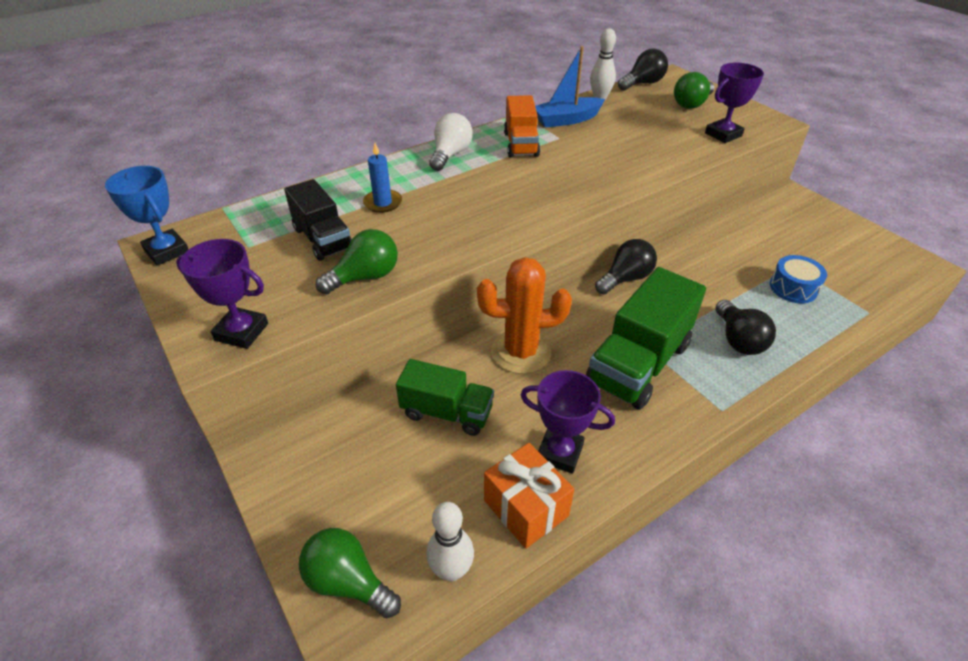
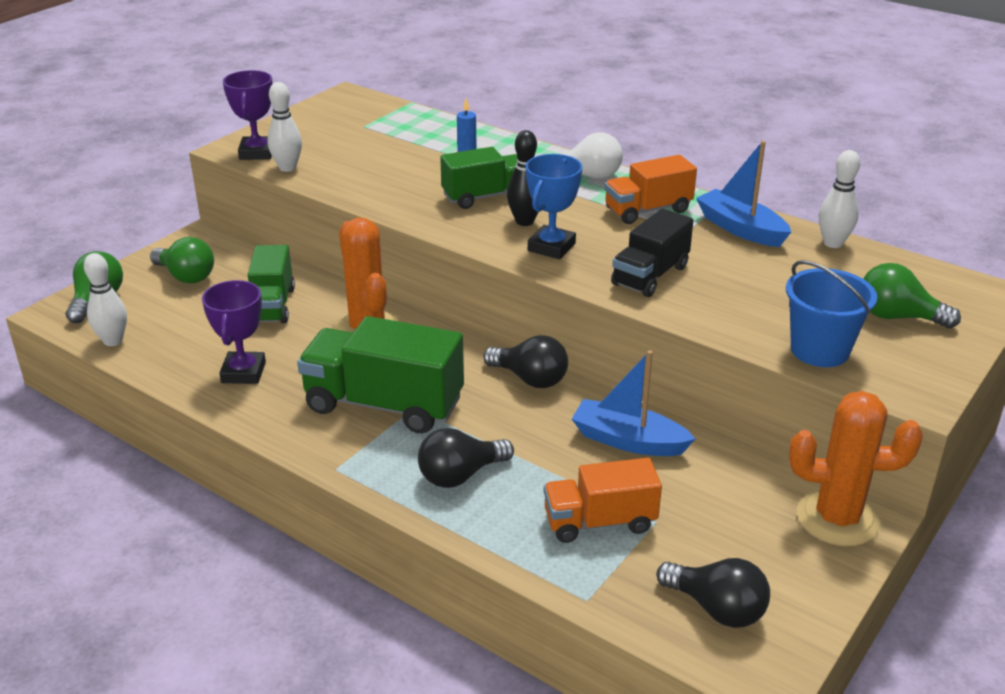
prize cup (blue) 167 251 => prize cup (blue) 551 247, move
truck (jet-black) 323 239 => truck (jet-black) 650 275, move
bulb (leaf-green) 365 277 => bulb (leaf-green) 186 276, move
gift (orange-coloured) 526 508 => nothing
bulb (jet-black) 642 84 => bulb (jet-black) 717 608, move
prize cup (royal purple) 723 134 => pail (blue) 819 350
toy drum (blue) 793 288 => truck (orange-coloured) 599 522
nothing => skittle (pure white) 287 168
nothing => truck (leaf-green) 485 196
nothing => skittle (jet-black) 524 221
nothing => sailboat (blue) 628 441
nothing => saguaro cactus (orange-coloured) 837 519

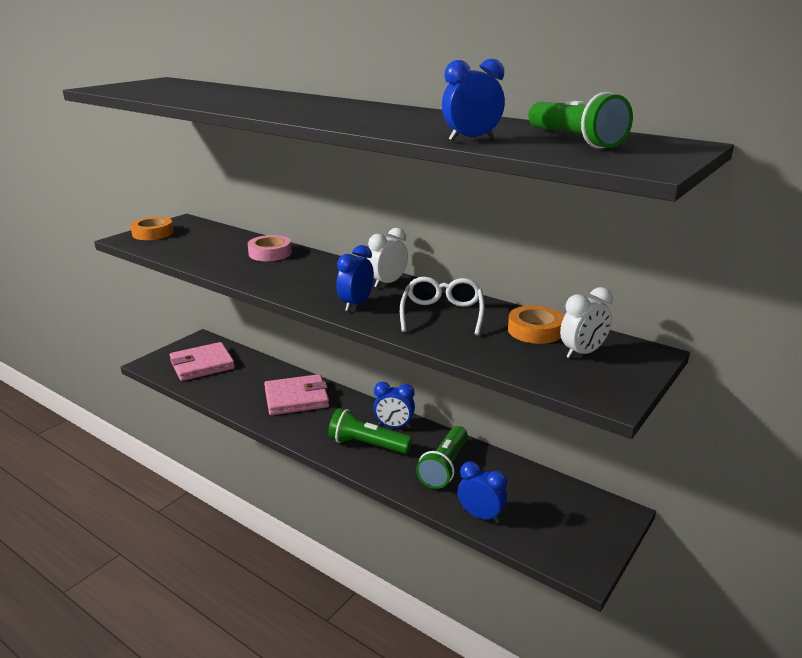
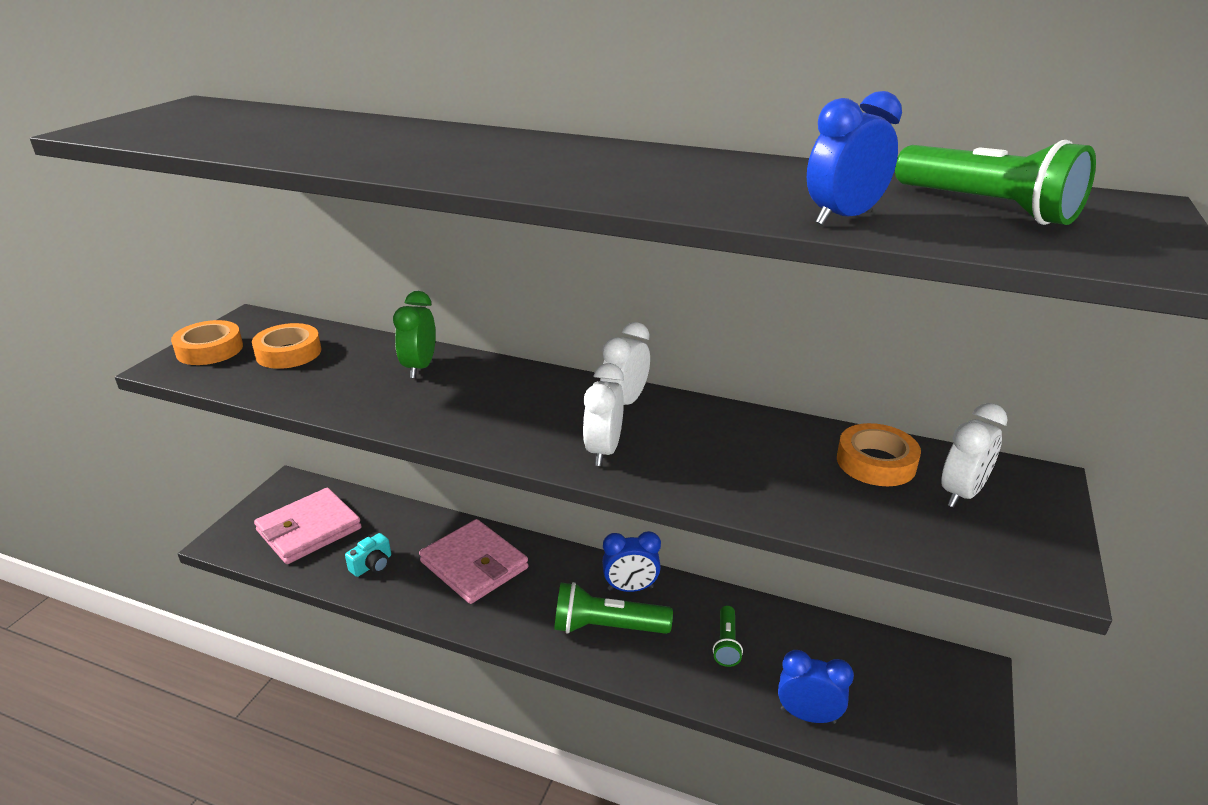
roll of tape (rosy) 270 253 => alarm clock (leaf-green) 419 368
billfold (rosy) 296 398 => billfold (rosy) 474 565, 75 degrees clockwise
alarm clock (blue) 356 305 => alarm clock (pure white) 603 451
glasses (pure white) 442 314 => nothing
torch (leaf-green) 444 467 => torch (leaf-green) 726 644, x0.57
nothing => roll of tape (orange-coloured) 288 353
nothing => photo camera (turquoise) 372 565

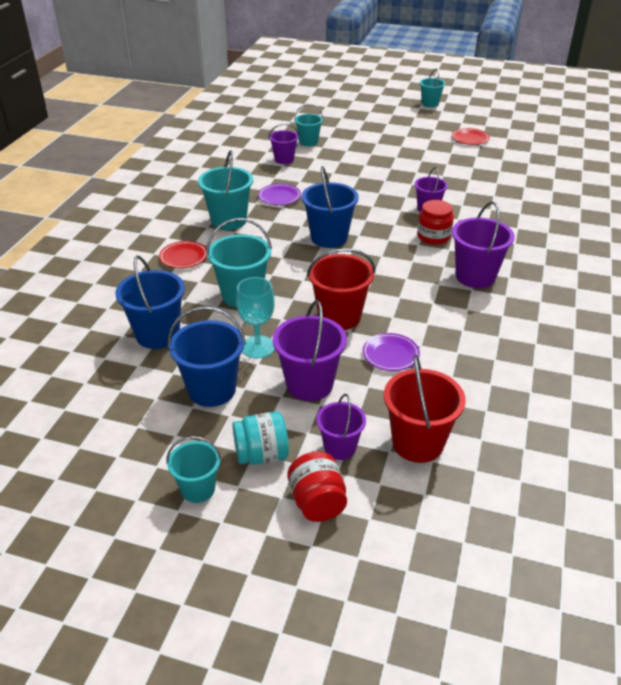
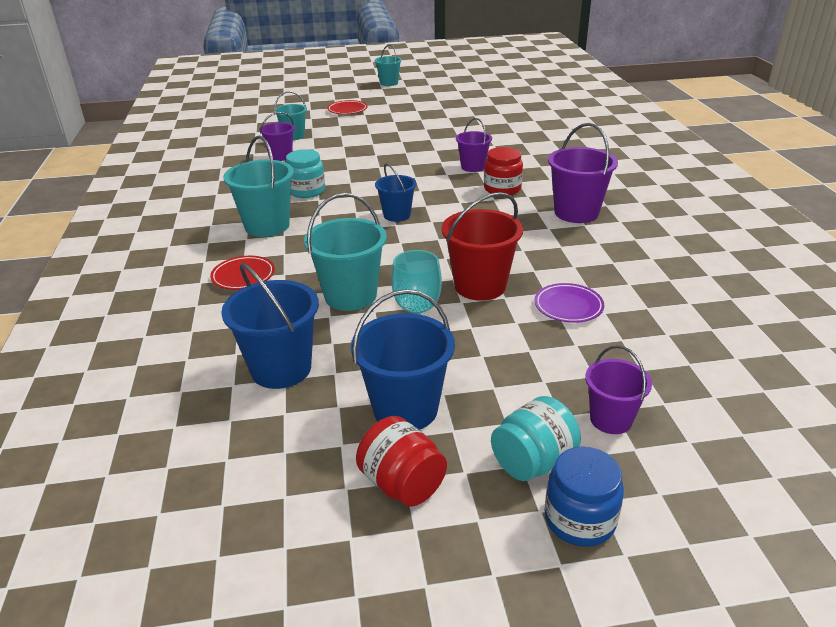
pail (turquoise) 198 489 => nothing
dinner plate (royal purple) 279 197 => preserve jar (turquoise) 307 191
pail (royal purple) 309 384 => nothing
preserve jar (red) 317 502 => preserve jar (red) 402 484, move
pail (blue) 329 238 => pail (blue) 397 215, x0.62
pail (red) 417 443 => nothing
dinner plate (red) 470 139 => dinner plate (red) 347 110, move
nothing => preserve jar (blue) 579 519

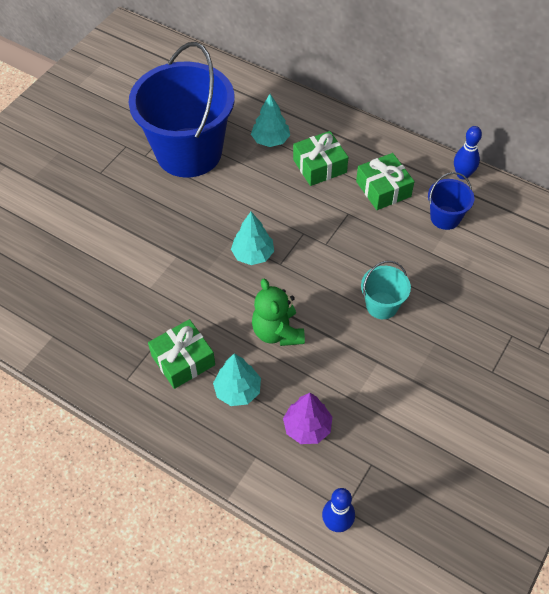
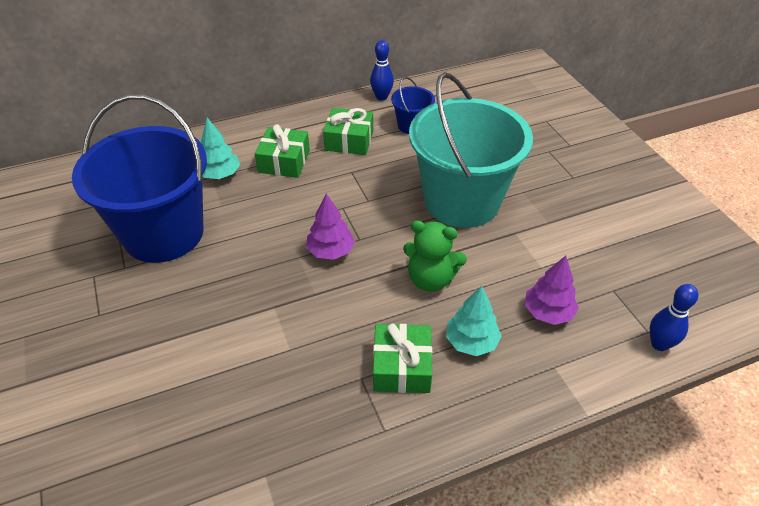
tree (turquoise) 253 254 => tree (royal purple) 331 251
pail (turquoise) 382 305 => pail (turquoise) 462 201, x2.33

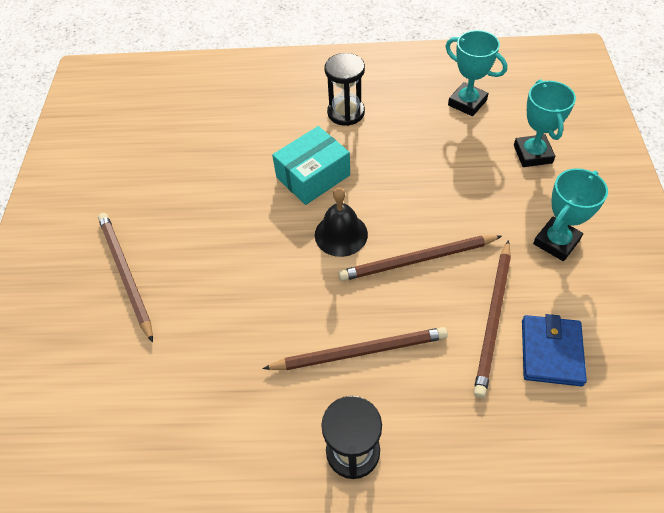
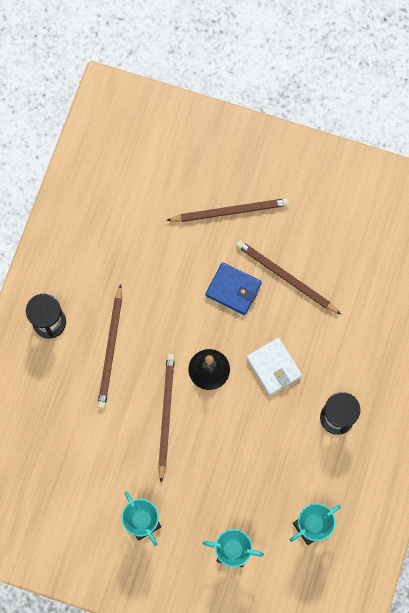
parcel (turquoise) 313 176 => billfold (pure white) 274 367
wooden pencil (dark brown) 493 319 => wooden pencil (dark brown) 286 277, move
billfold (blue) 551 352 => billfold (blue) 233 289, move

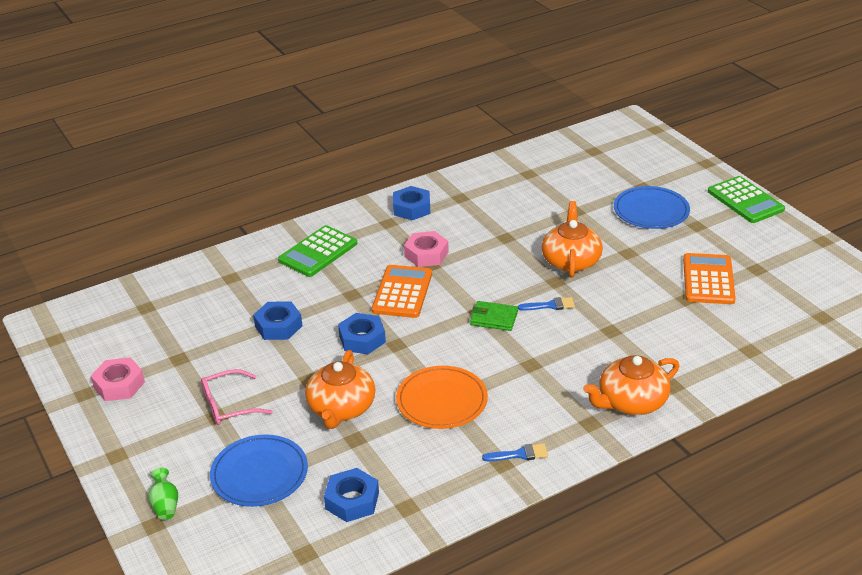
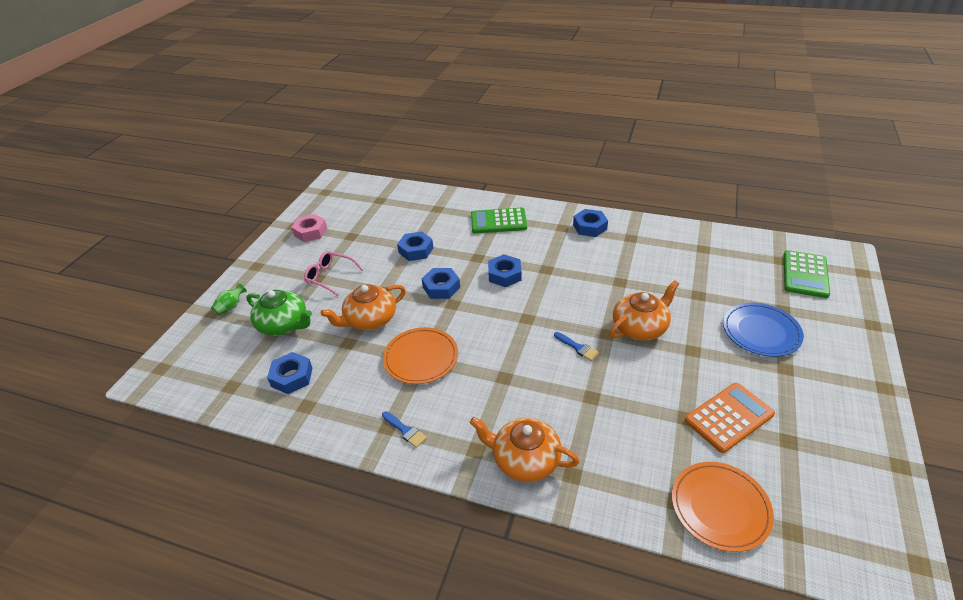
dinner plate (blue) 259 474 => teapot (leaf-green) 284 324
calculator (orange-coloured) 402 292 => hex nut (blue) 504 275
hex nut (rosy) 426 254 => nothing
billfold (leaf-green) 494 318 => nothing
calculator (leaf-green) 745 200 => calculator (leaf-green) 805 274, move
nothing => dinner plate (orange-coloured) 720 507

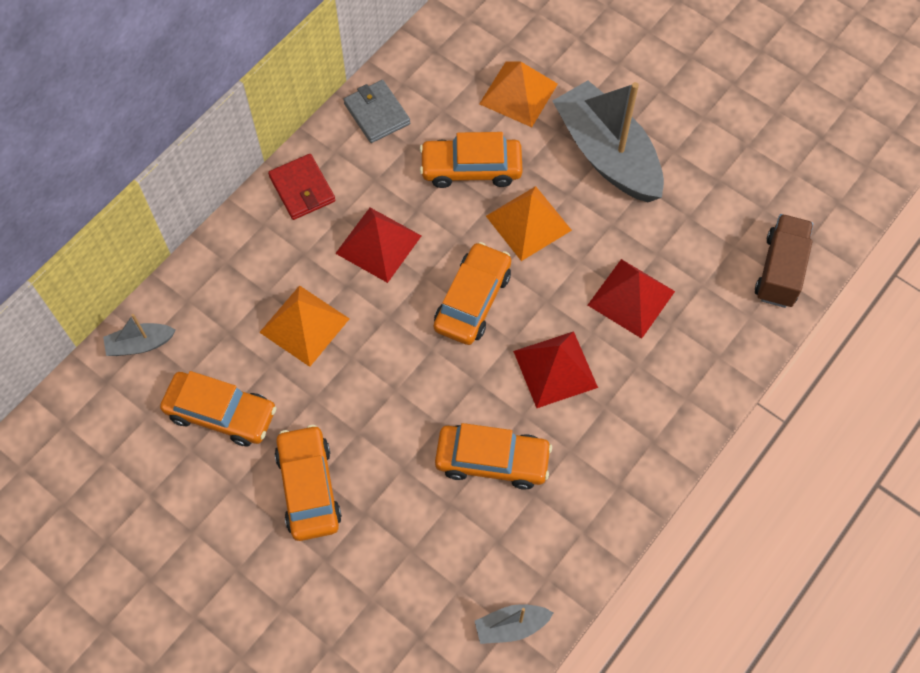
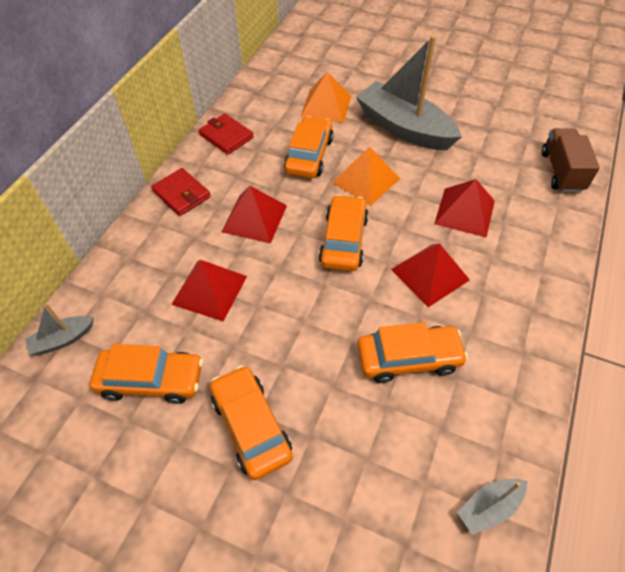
pyramid (orange-coloured) 304 325 => pyramid (red) 209 290
billfold (gray) 377 113 => billfold (red) 226 136
toy car (orange-coloured) 471 168 => toy car (orange-coloured) 309 155, 120 degrees clockwise

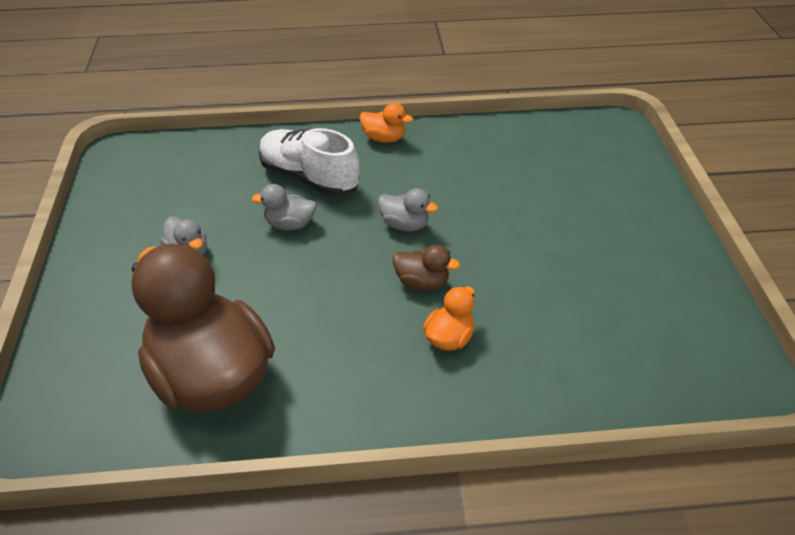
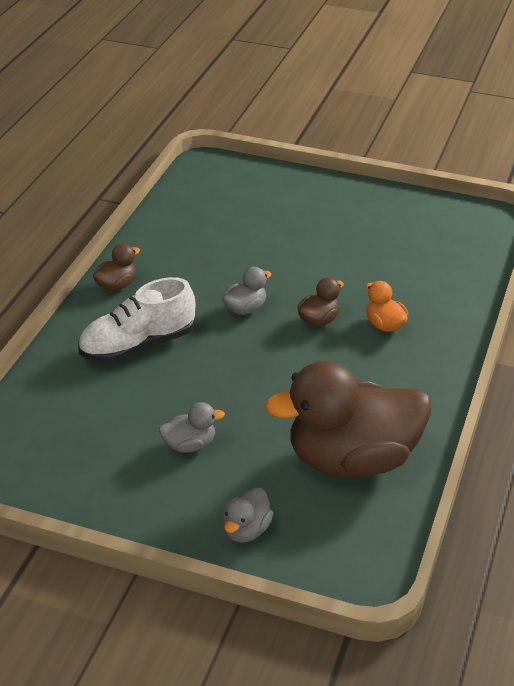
toy duck (gray) 290 224 => toy duck (gray) 246 530, move
toy duck (orange-coloured) 384 138 => toy duck (dark brown) 117 285

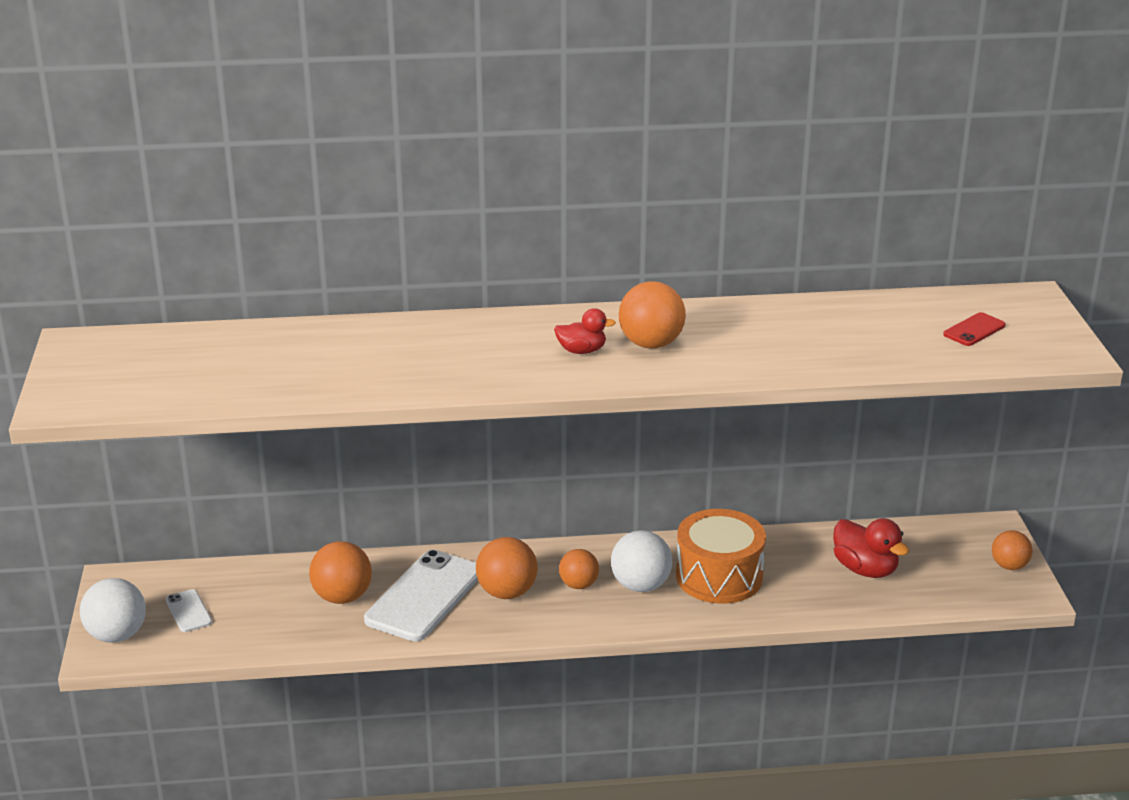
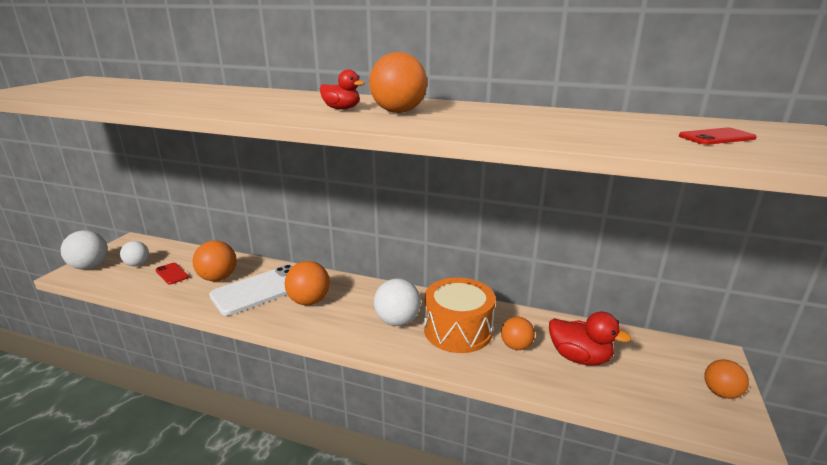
smartphone (pure white) 188 611 => play ball (pure white) 137 264
play ball (orange-coloured) 578 585 => play ball (orange-coloured) 516 346, move
toy duck (red) 865 569 => toy duck (red) 579 357, 45 degrees counterclockwise
nothing => smartphone (red) 172 274

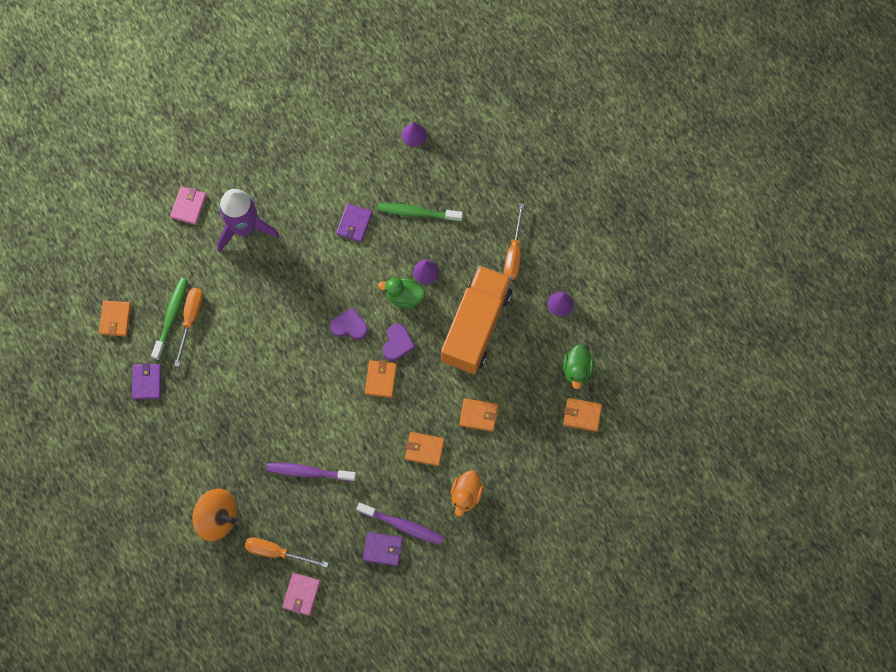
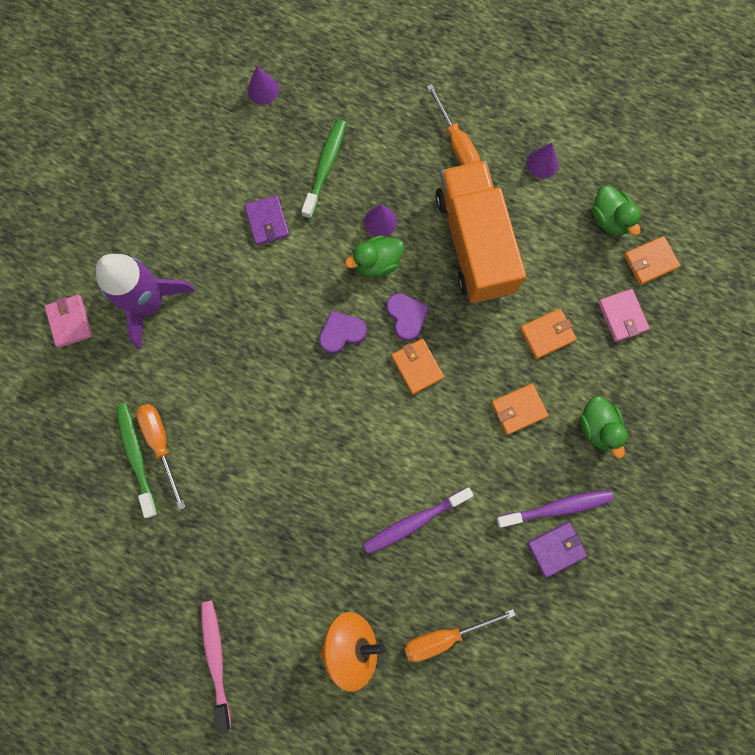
billfold (orange-coloured) 115 319 => nothing
billfold (royal purple) 147 382 => nothing
billfold (rosy) 301 594 => billfold (rosy) 622 316, move
tooth brush (leaf-green) 417 213 => tooth brush (leaf-green) 325 167, 135 degrees clockwise
toy duck (orange-coloured) 466 495 => toy duck (leaf-green) 597 427
nothing => tooth brush (rosy) 216 659

